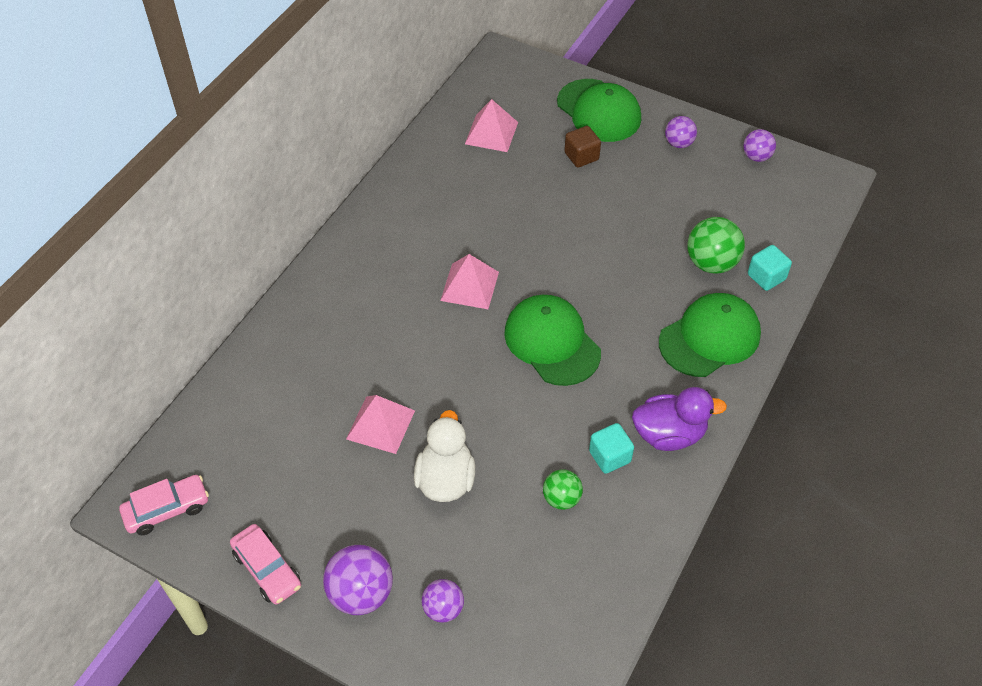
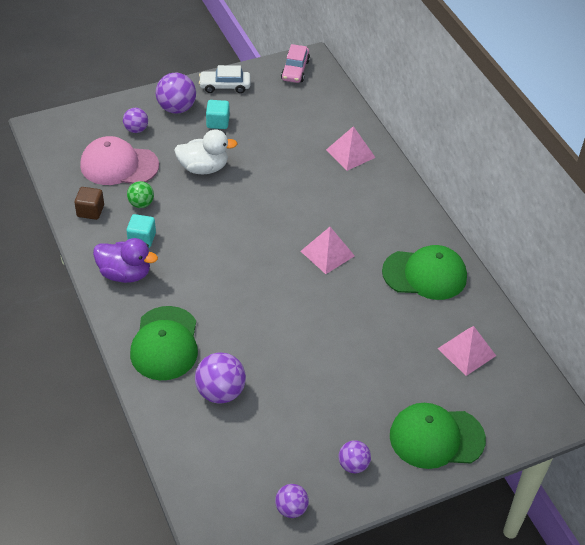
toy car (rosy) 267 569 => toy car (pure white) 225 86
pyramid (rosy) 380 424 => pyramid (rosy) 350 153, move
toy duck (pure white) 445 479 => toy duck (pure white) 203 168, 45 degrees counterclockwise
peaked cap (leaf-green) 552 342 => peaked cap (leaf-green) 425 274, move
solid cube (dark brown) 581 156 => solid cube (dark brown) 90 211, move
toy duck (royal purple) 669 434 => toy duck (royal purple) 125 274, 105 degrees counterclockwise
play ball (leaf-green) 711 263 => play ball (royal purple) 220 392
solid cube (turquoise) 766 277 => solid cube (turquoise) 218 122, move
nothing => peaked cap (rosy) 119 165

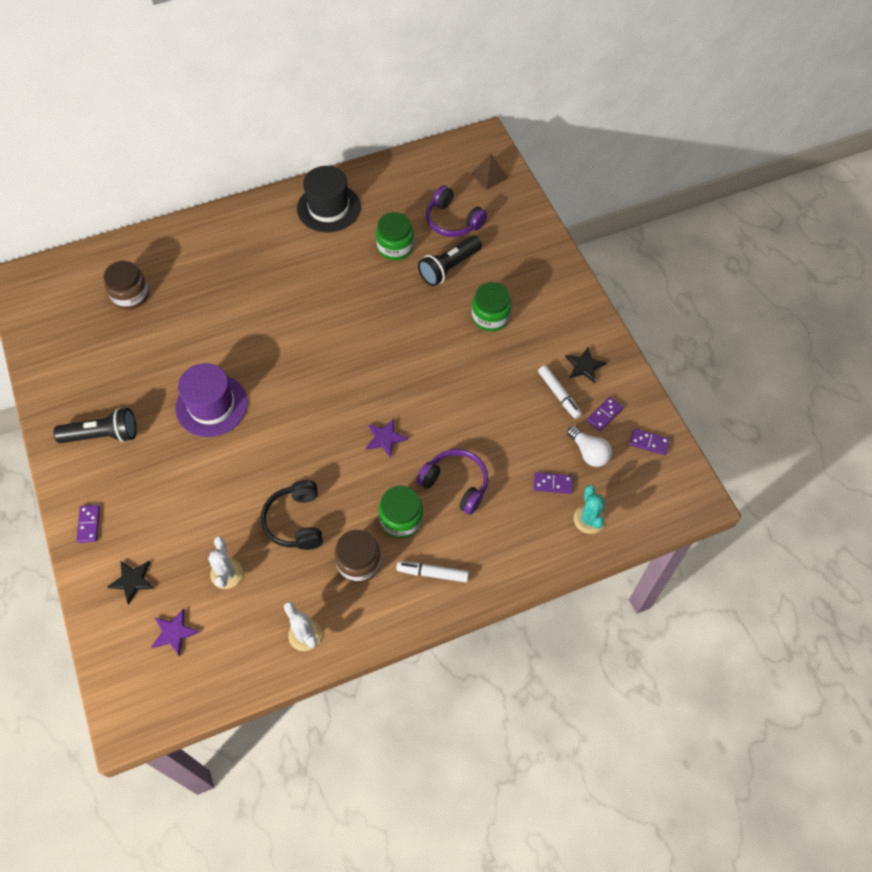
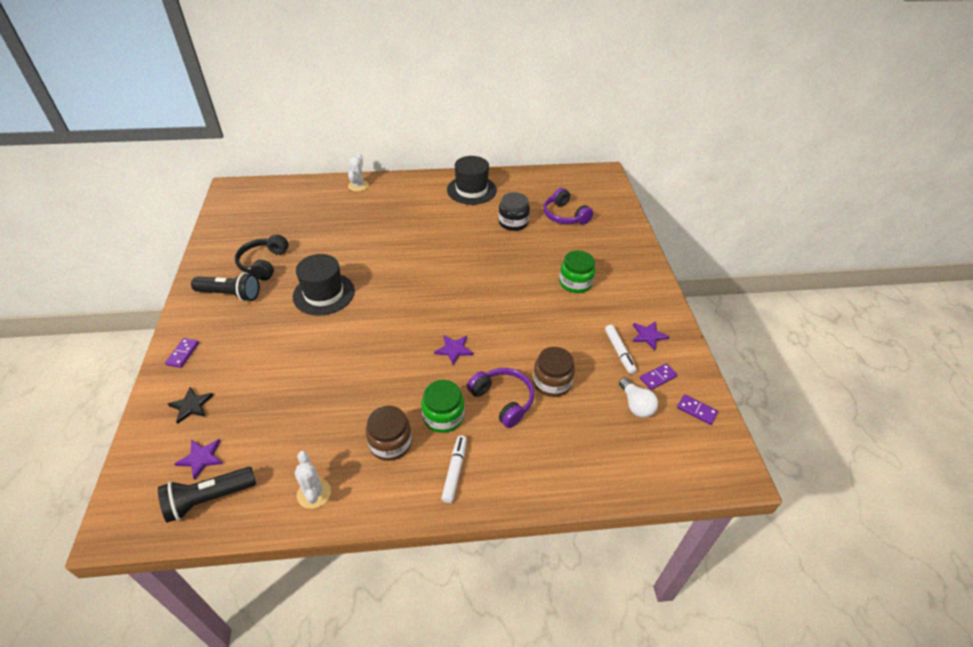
preserve jar (dark brown) 131 295 => preserve jar (dark brown) 552 382, move
tall hat (royal purple) 211 405 => tall hat (jet-black) 324 294
saguaro cactus (pure white) 226 573 => saguaro cactus (pure white) 358 186, move
headphones (jet-black) 296 521 => headphones (jet-black) 263 263, move
preserve jar (leaf-green) 395 247 => preserve jar (jet-black) 513 222
marker (pure white) 433 573 => marker (pure white) 454 471, 75 degrees clockwise
torch (jet-black) 449 267 => torch (jet-black) 209 499, move
pyramid (dark brown) 489 175 => nothing
domino tile (royal purple) 552 484 => nothing
star (jet-black) 584 366 => star (royal purple) 648 335
saguaro cactus (turquoise) 589 519 => nothing

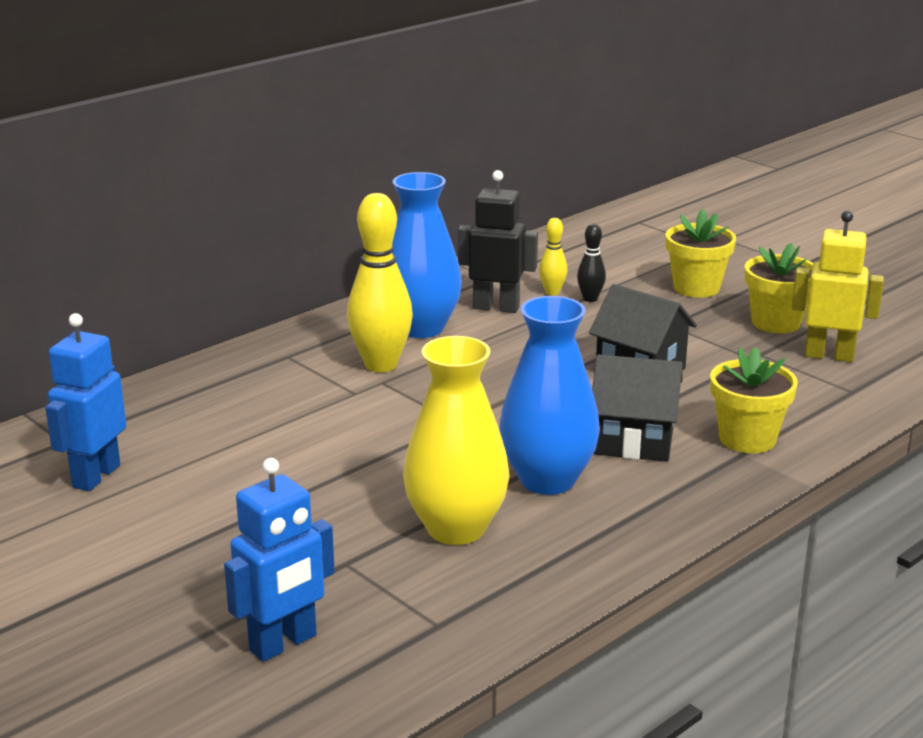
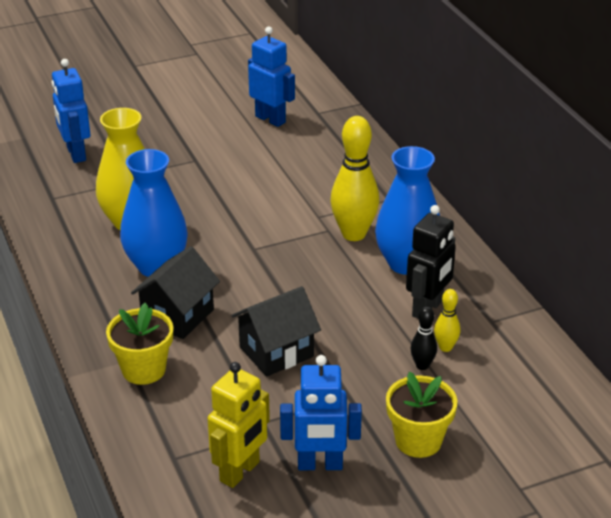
potted plant (golden) 776 322 => toy robot (blue) 320 465

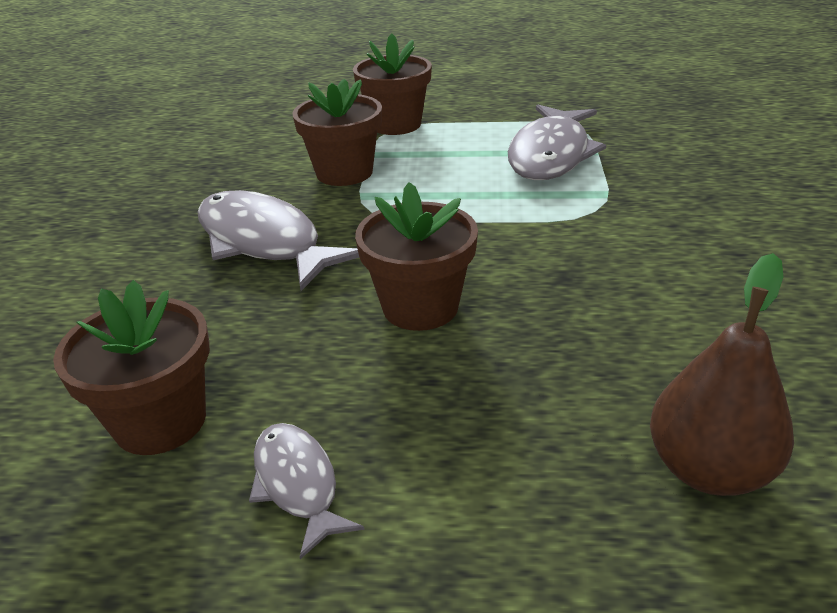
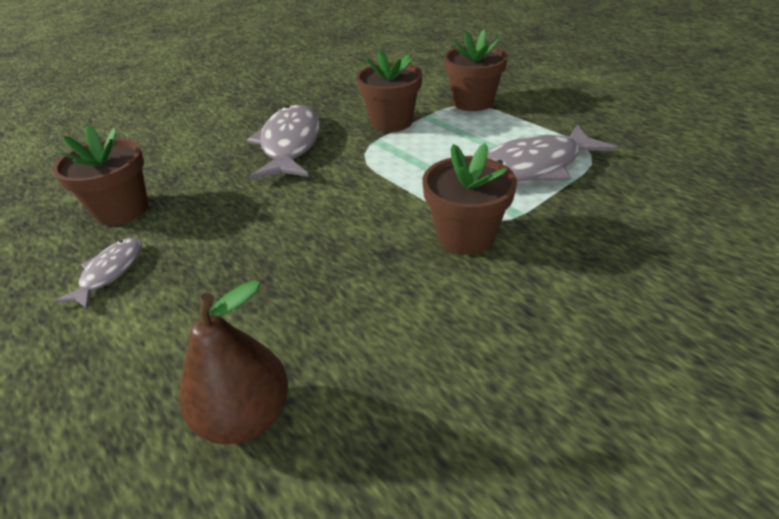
potted plant (dark brown) 420 307 => potted plant (dark brown) 465 236, move

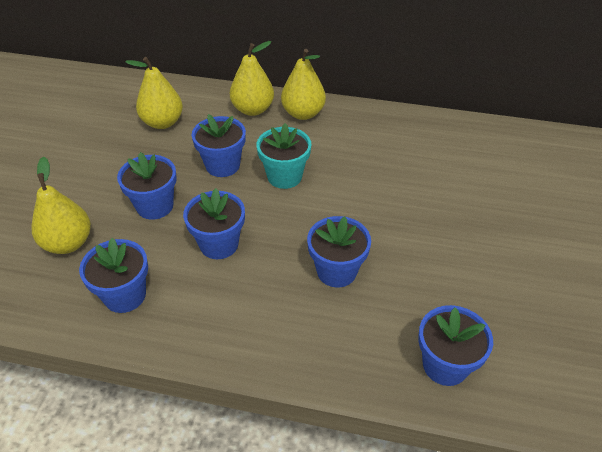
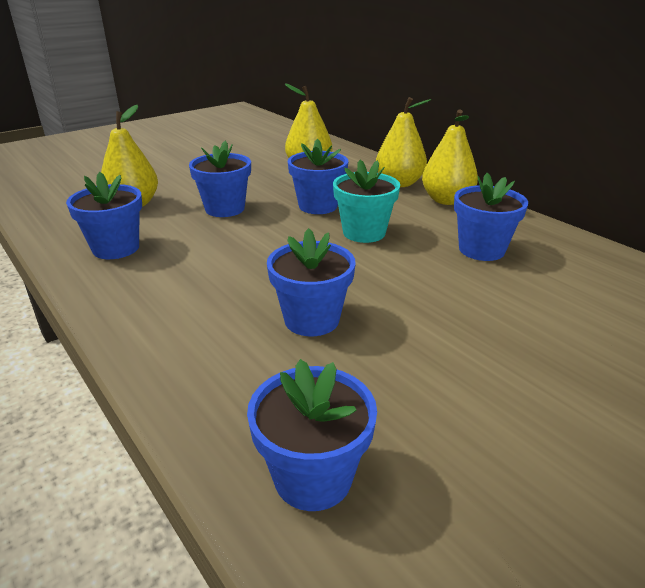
potted plant (blue) 219 244 => potted plant (blue) 481 250, move

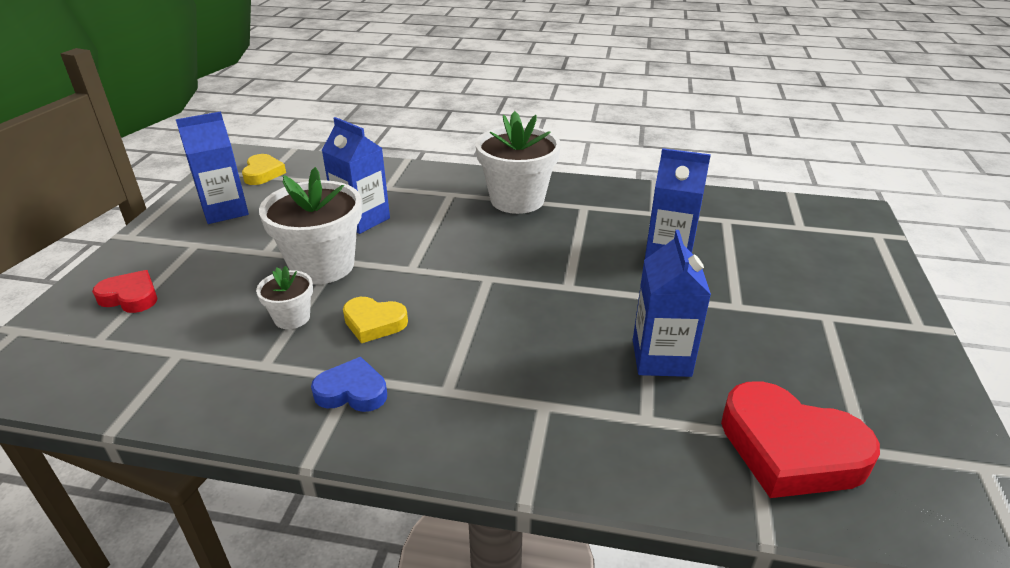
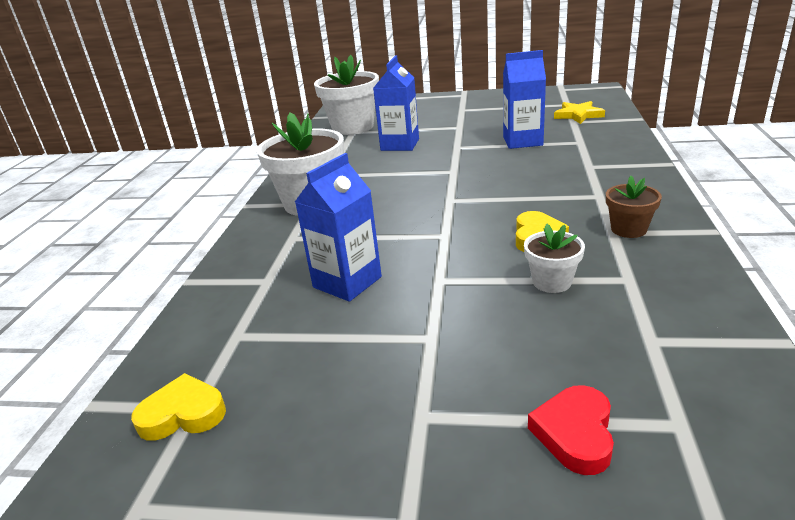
carton (blue) 225 211 => nothing
potted plant (pure white) 322 266 => potted plant (pure white) 353 127, move
love heart (blue) 352 391 => potted plant (dark brown) 628 229
love heart (red) 790 449 => star (golden) 578 115

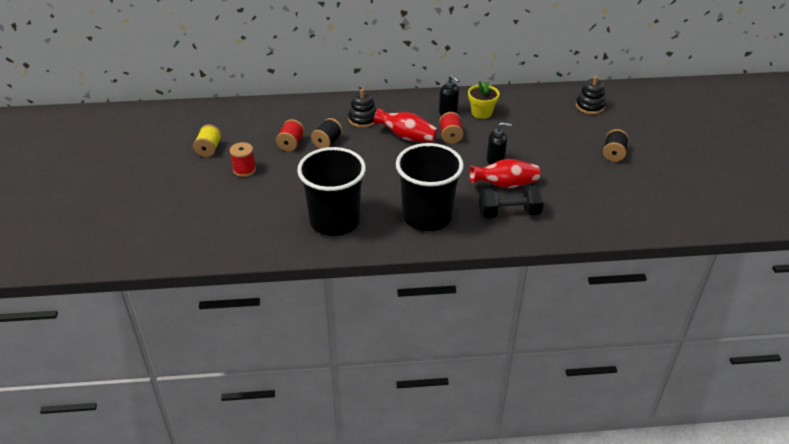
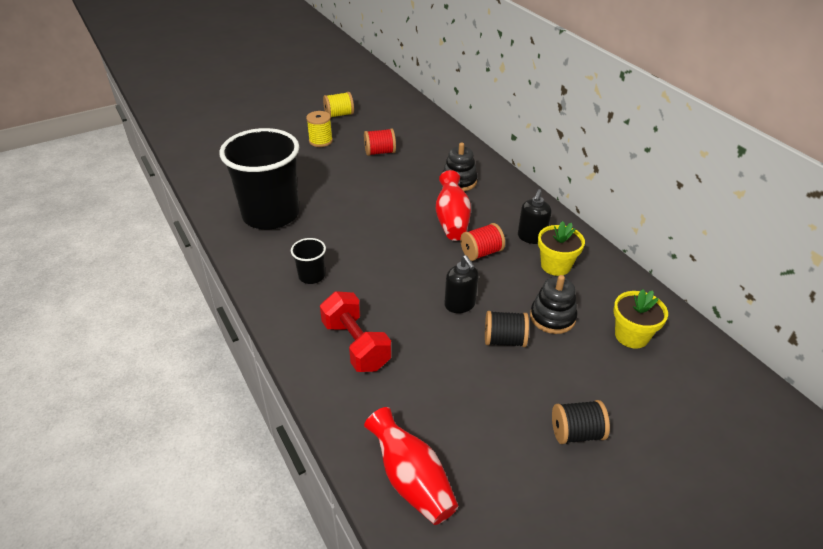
bobbin (red) 244 170 => bobbin (golden) 320 141
bobbin (jet-black) 327 142 => bobbin (jet-black) 504 340, move
cup (jet-black) 427 216 => cup (jet-black) 311 276, x0.42
flower vase (red) 505 184 => flower vase (red) 411 480, move
free weight (jet-black) 509 213 => free weight (red) 356 345
ring stacker (jet-black) 589 106 => ring stacker (jet-black) 552 317, move
nothing => potted plant (golden) 631 336

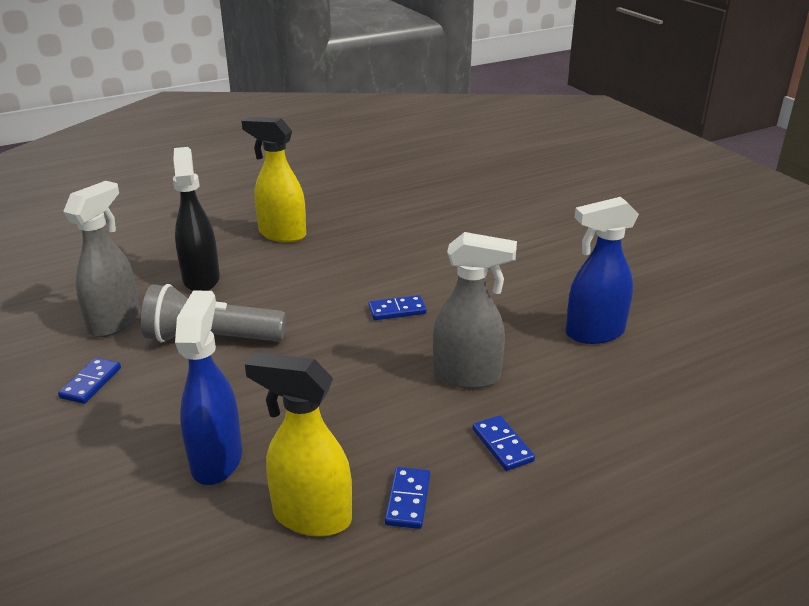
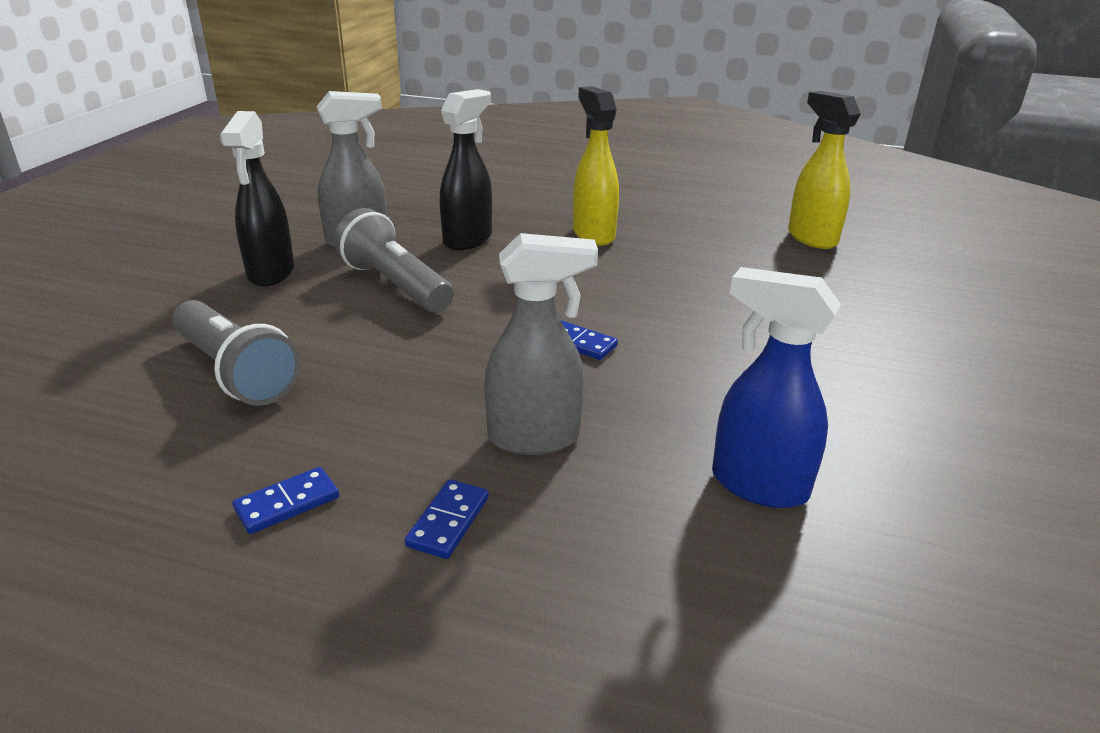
domino tile (blue) 91 383 => spray bottle (jet-black) 271 273
spray bottle (blue) 217 460 => torch (gray) 236 372
spray bottle (golden) 311 516 => spray bottle (golden) 811 238, move
spray bottle (gray) 467 376 => spray bottle (gray) 535 438, 60 degrees counterclockwise

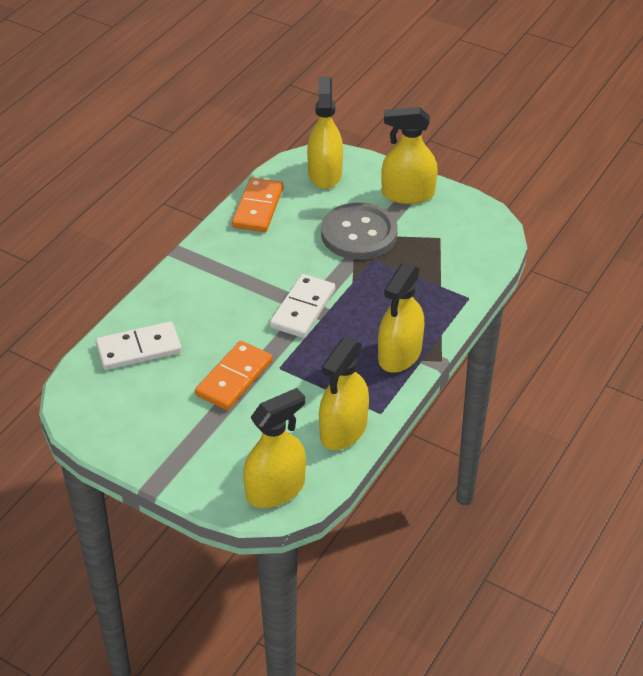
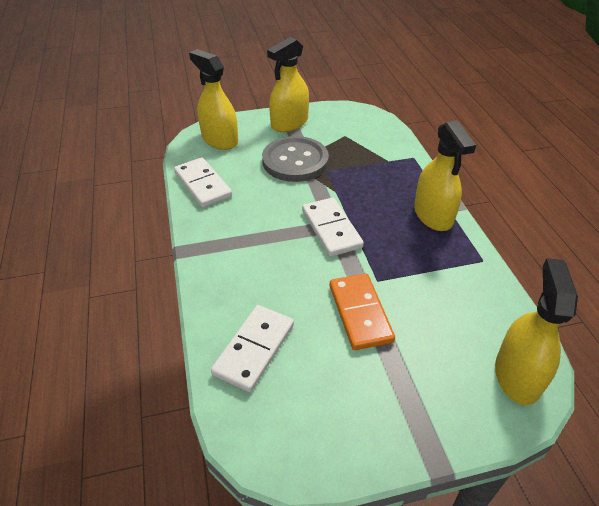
domino tile (orange-coloured) 258 208 => domino tile (pure white) 202 185
spray bottle (golden) 343 430 => nothing

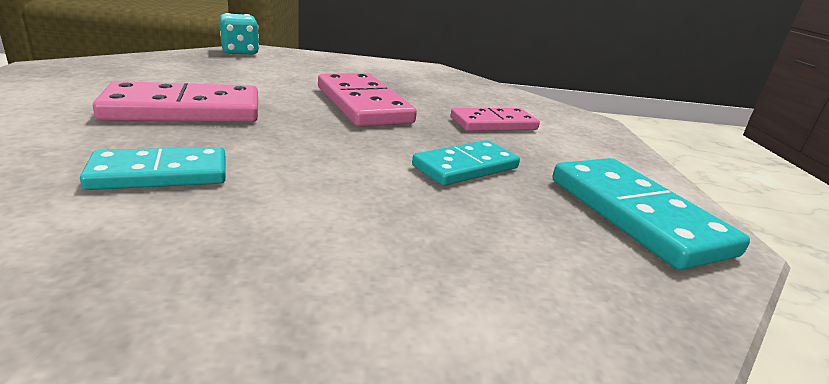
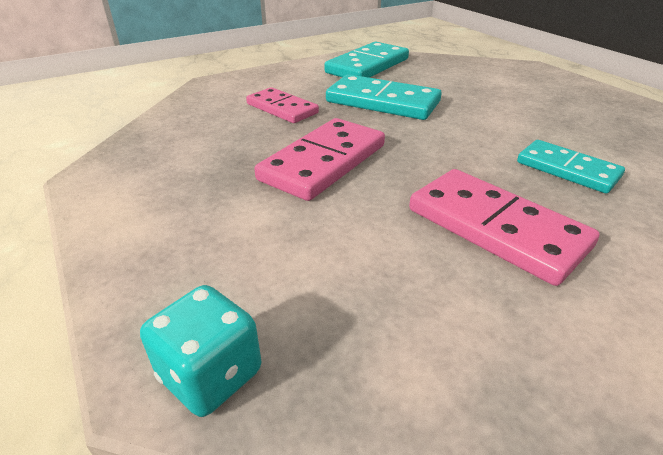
domino tile (turquoise) 466 167 => domino tile (turquoise) 383 102, x1.52

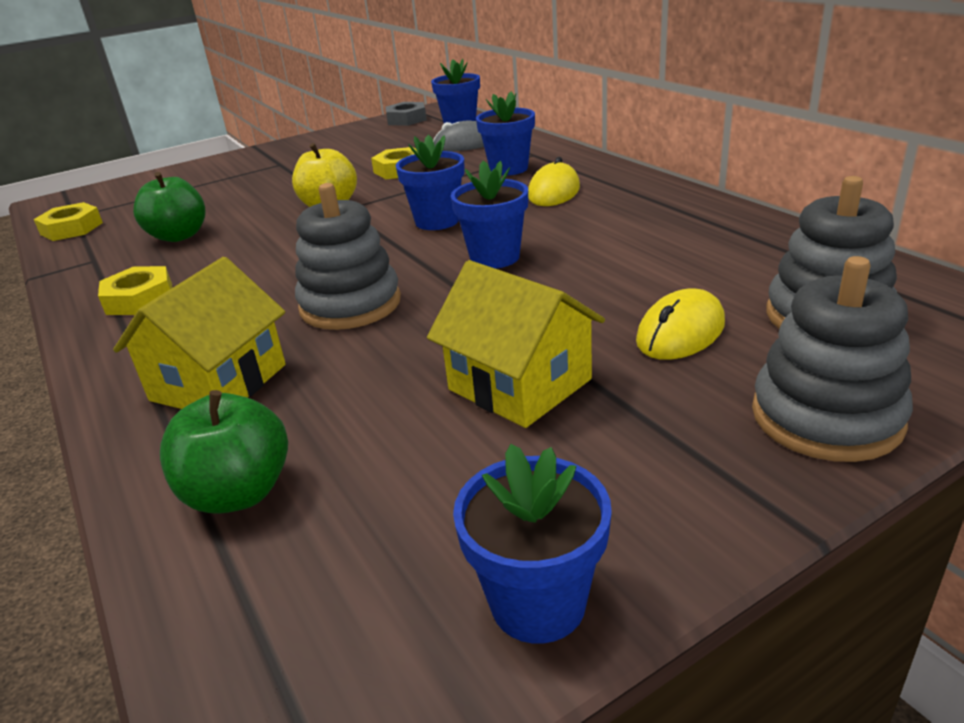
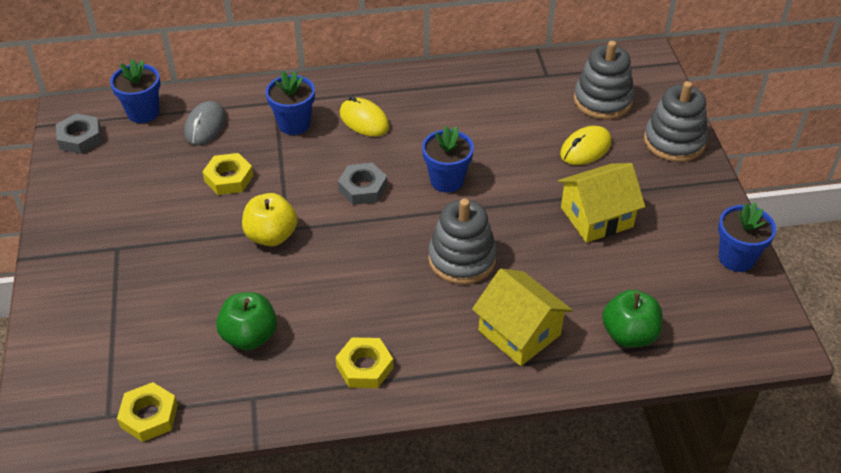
potted plant (blue) 437 221 => hex nut (gray) 363 188
mouse (golden) 680 332 => mouse (golden) 585 149, 75 degrees clockwise

